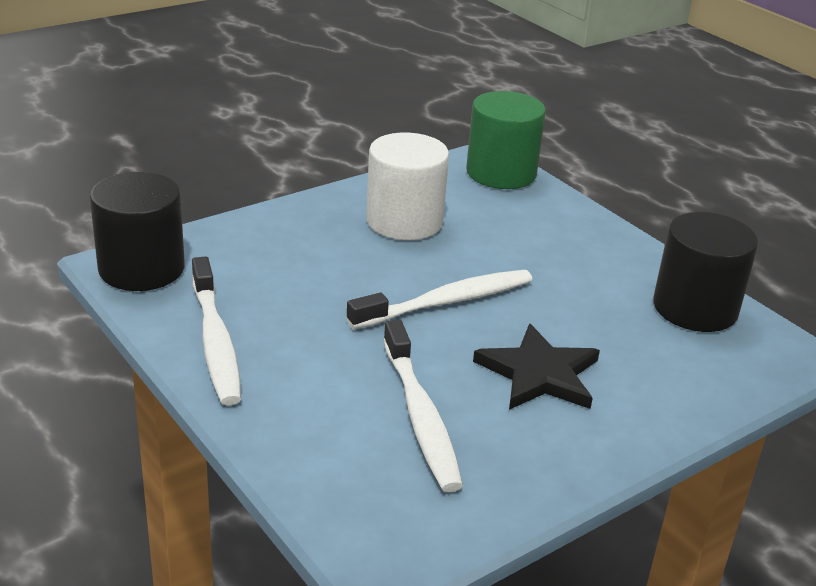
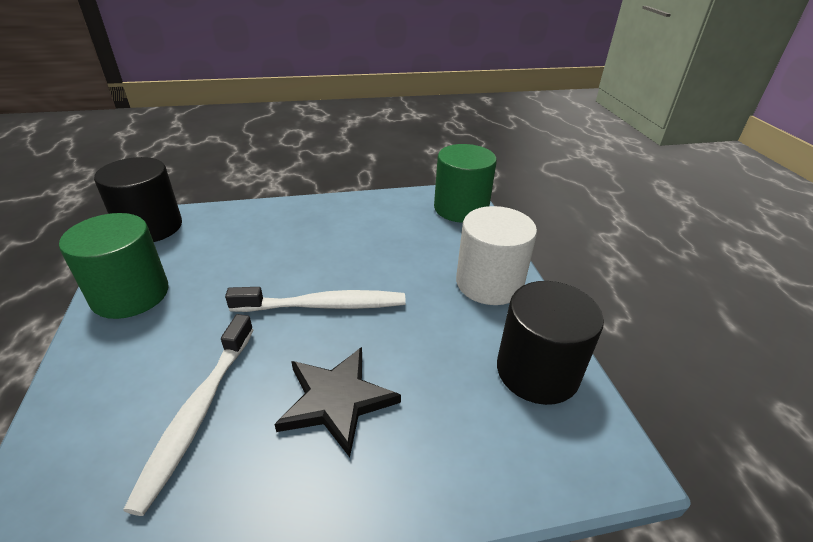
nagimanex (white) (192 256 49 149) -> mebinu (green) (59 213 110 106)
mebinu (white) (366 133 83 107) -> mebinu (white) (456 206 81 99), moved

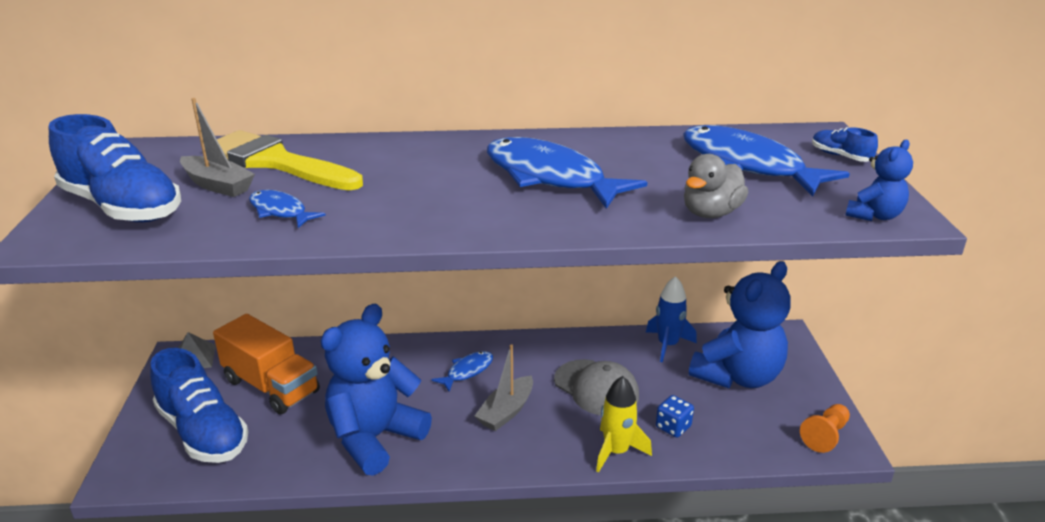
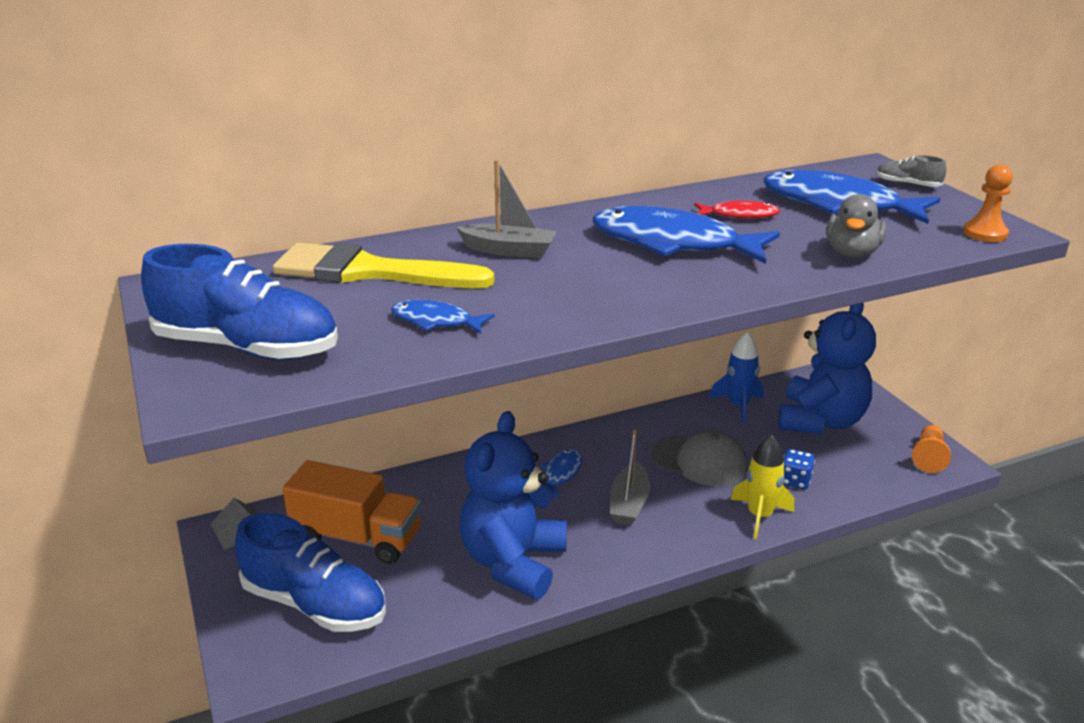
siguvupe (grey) (180 98 75 99) -> siguvupe (grey) (456 160 101 98), moved
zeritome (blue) (812 127 66 35) -> zeritome (grey) (876 155 71 32)
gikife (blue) (846 140 67 81) -> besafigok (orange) (963 164 50 78)
none -> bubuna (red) (694 200 86 19)

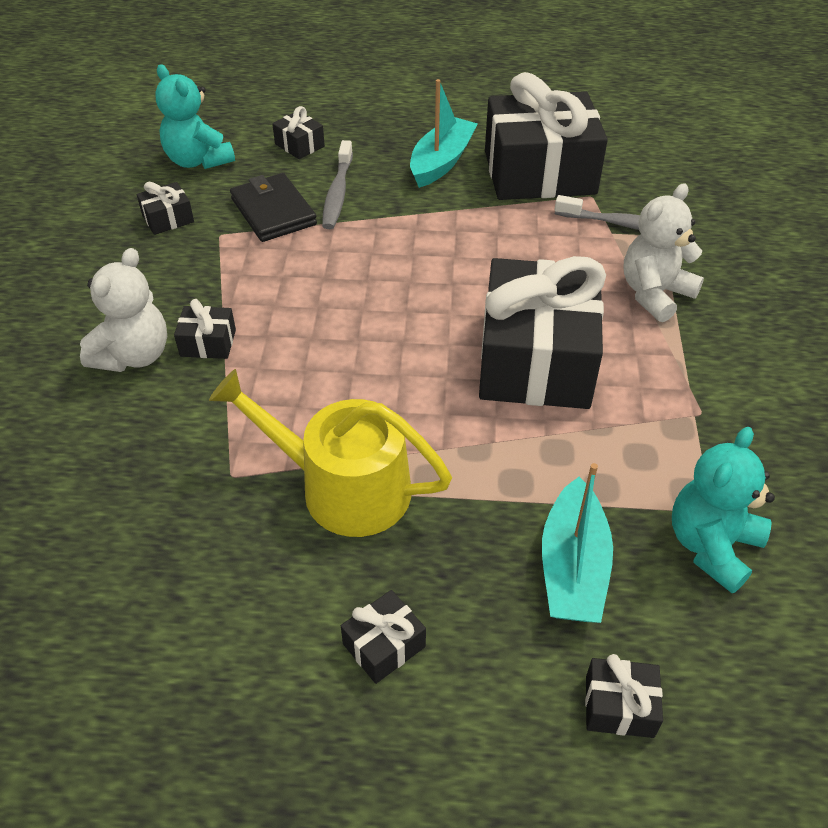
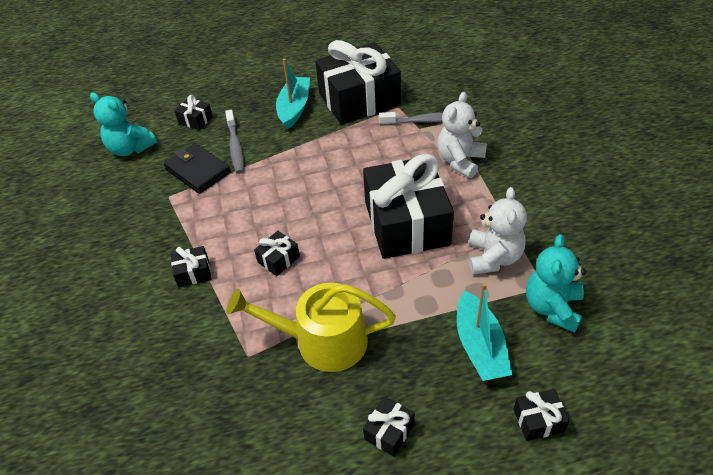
gikife (white) (80 248 87 124) -> gikife (white) (469 187 58 88), moved
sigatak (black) (137 182 57 53) -> sigatak (black) (254 231 46 45), moved

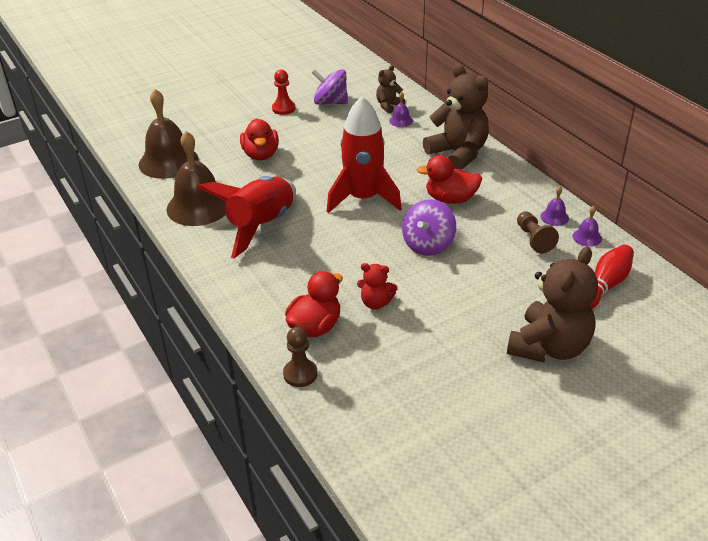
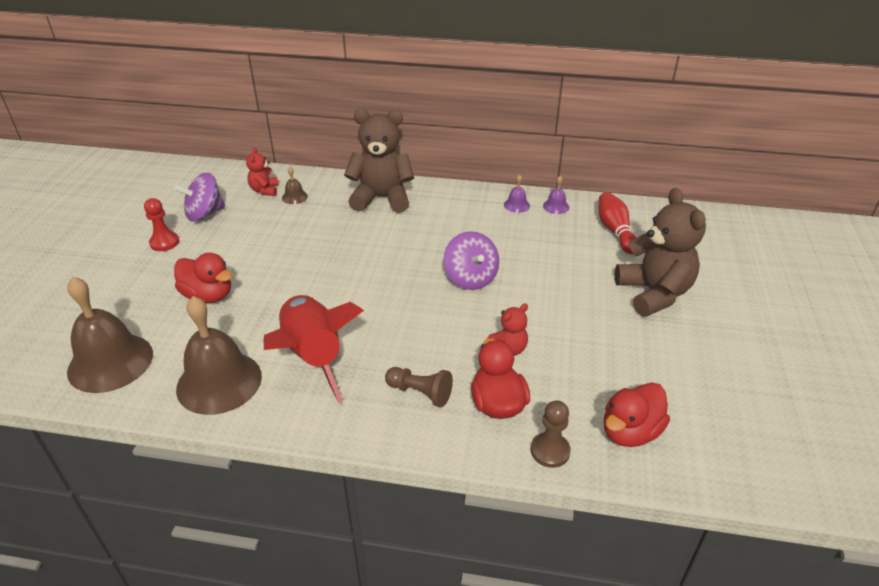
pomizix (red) (327 96 75 117) -> none
gikife (brown) (376 65 29 48) -> gikife (red) (246 147 33 49)
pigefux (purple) (389 92 24 35) -> pigefux (brown) (282 167 26 37)
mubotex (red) (417 155 66 49) -> mubotex (red) (604 382 66 65), moved
besafigok (brown) (517 211 42 42) -> besafigok (brown) (385 367 68 40), moved

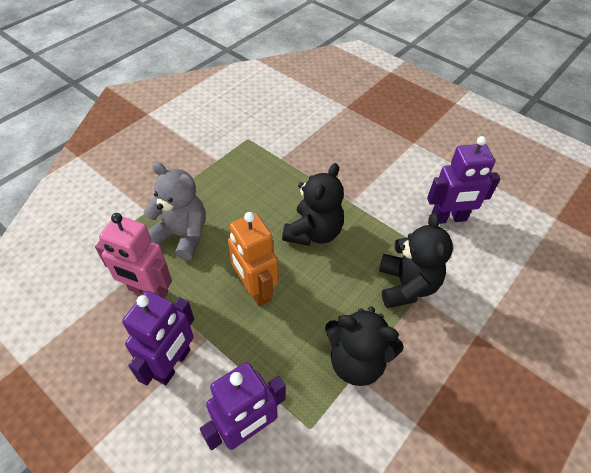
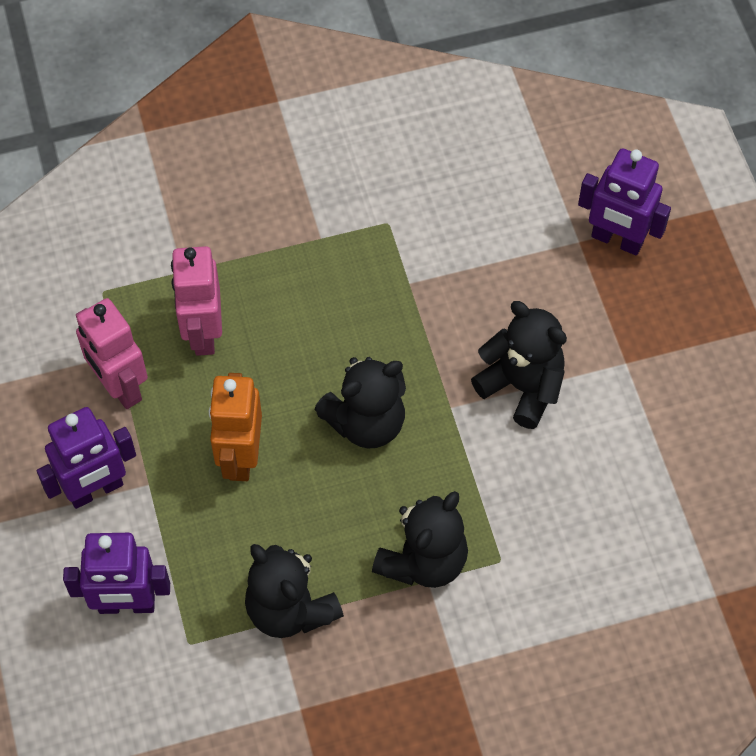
gikife (grey) (143 162 63 99) -> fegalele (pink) (171 246 51 110)
fegalele (purple) (427 136 73 88) -> fegalele (purple) (578 148 93 107), moved
none -> gikife (black) (471 301 96 128)

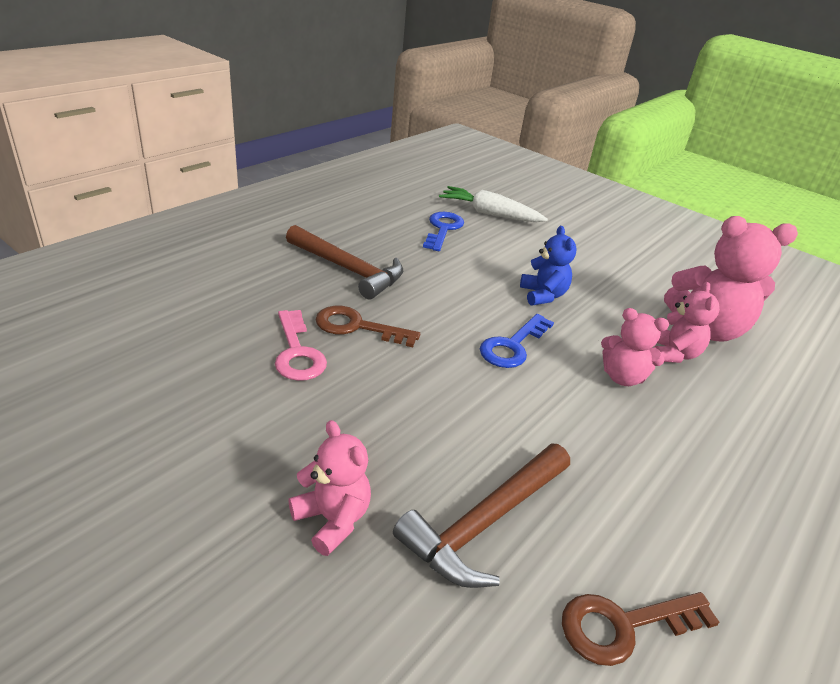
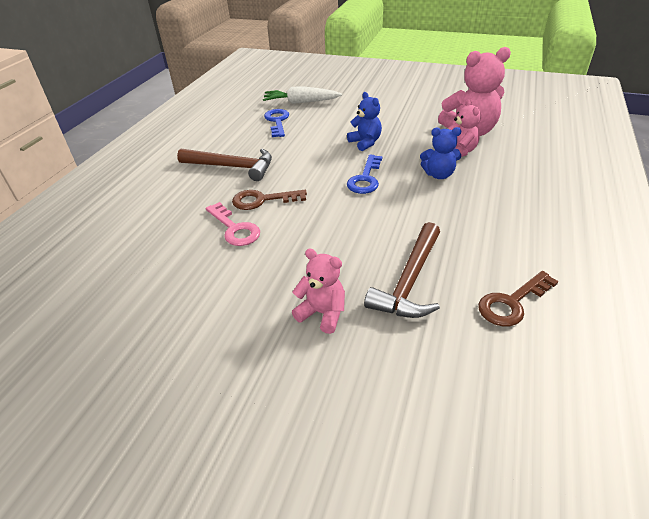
gikife (pink) (601 308 68 78) -> gikife (blue) (420 127 41 52)

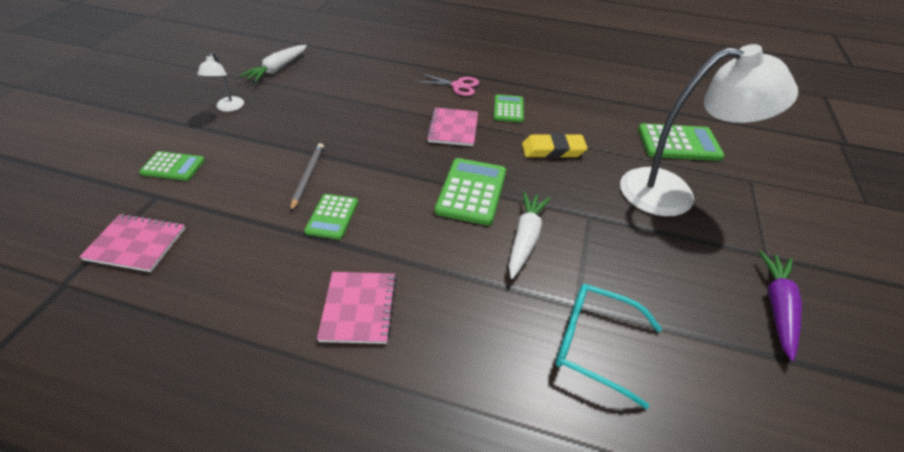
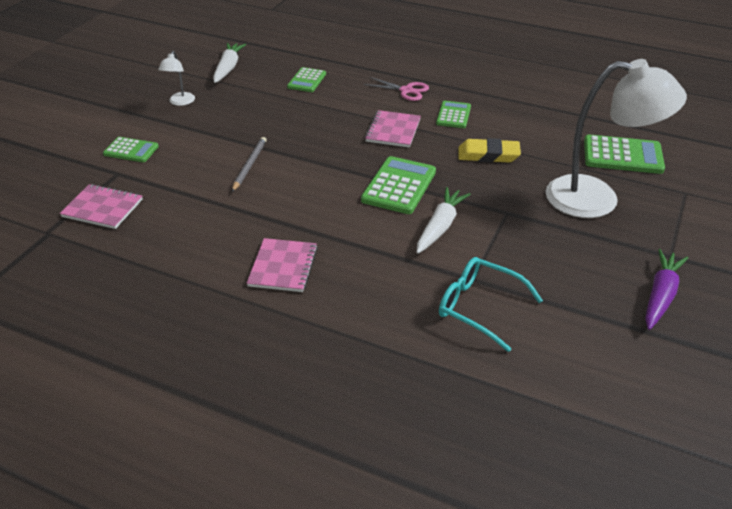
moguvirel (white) (240 45 67 38) -> moguvirel (white) (213 43 33 40), 150 degrees clockwise
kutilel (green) (304 194 54 46) -> kutilel (green) (287 67 39 25), moved

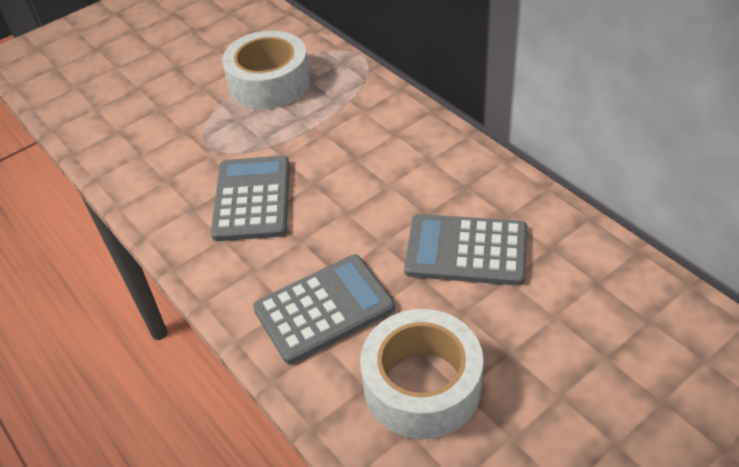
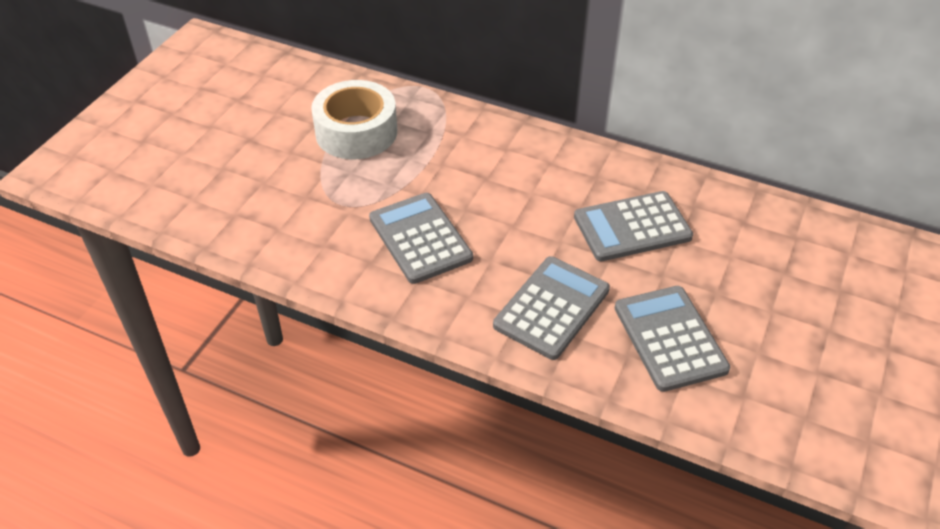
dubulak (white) (360 309 123 130) -> kutilel (grey) (615 286 115 106)

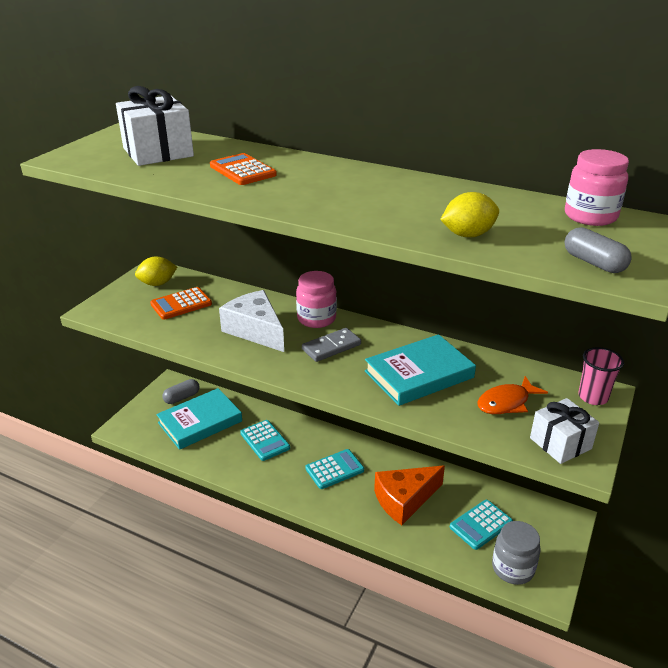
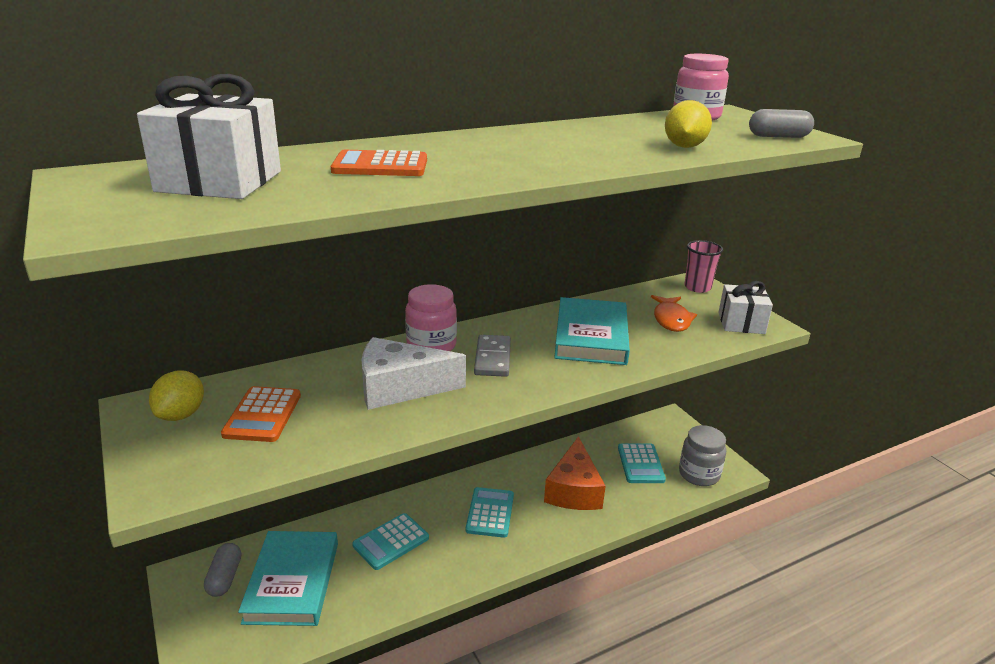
kutilel (turquoise) (240 420 50 41) -> kutilel (turquoise) (352 513 77 57), 135 degrees clockwise

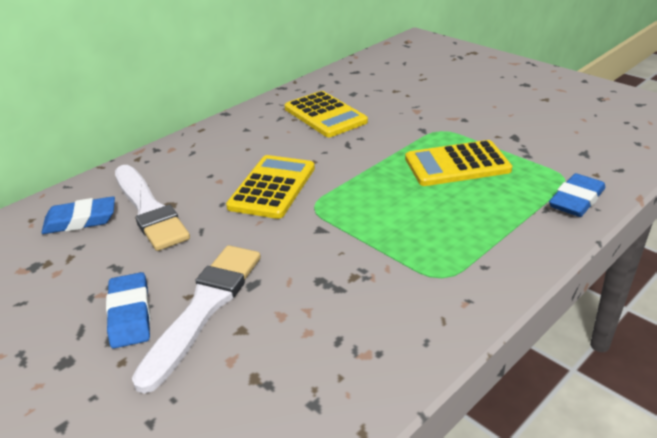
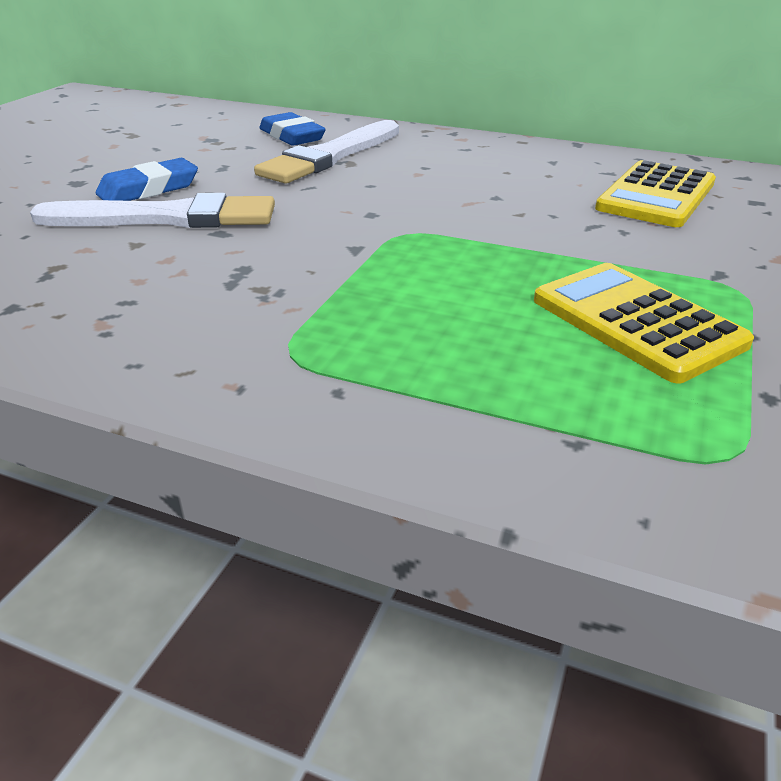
kutilel (yellow) (226 155 89 64) -> none
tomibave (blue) (549 173 56 44) -> none

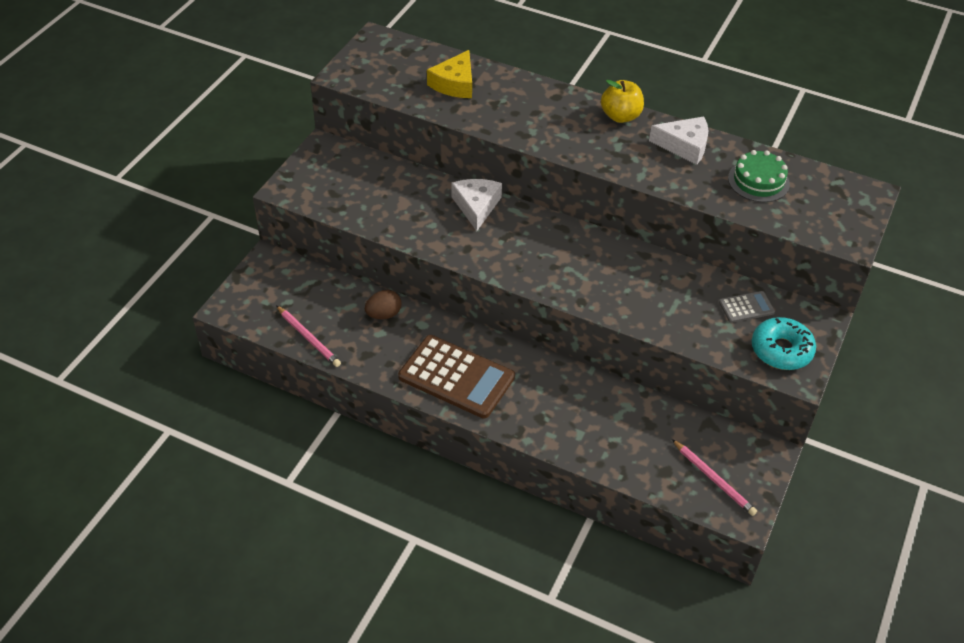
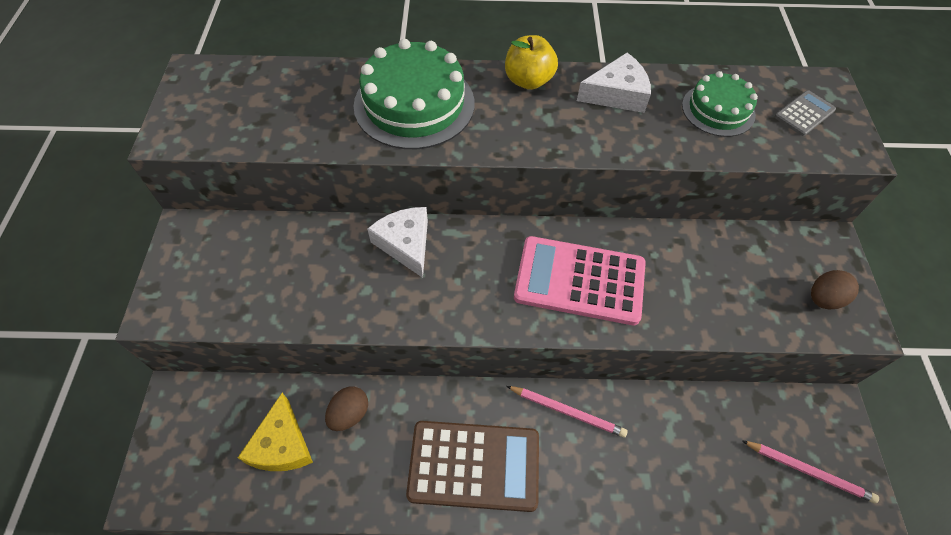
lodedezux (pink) (276 305 65 62) -> lodedezux (pink) (507 386 121 52), moved
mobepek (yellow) (427 50 45 48) -> mobepek (yellow) (238 393 75 78), moved
kutilel (grey) (719 291 56 32) -> kutilel (grey) (775 90 61 46), moved
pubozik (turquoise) (752 317 64 53) -> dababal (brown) (811 270 48 39)
none -> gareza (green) (354 39 120 110)
none -> kutilel (pink) (514 236 132 89)

